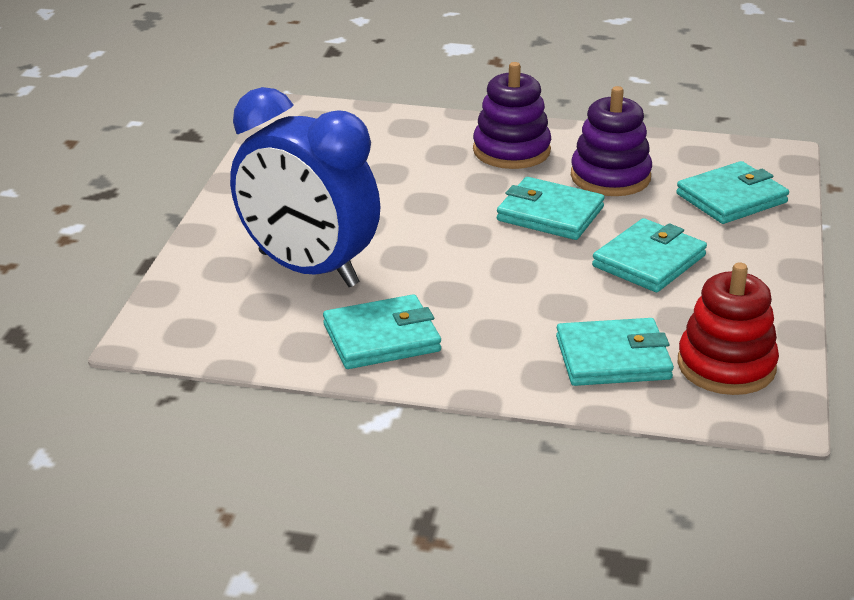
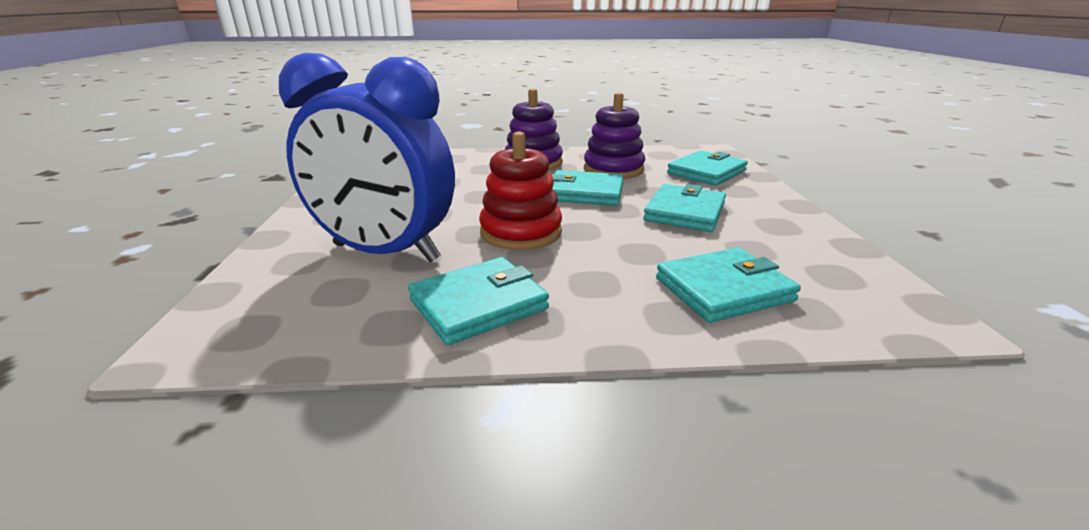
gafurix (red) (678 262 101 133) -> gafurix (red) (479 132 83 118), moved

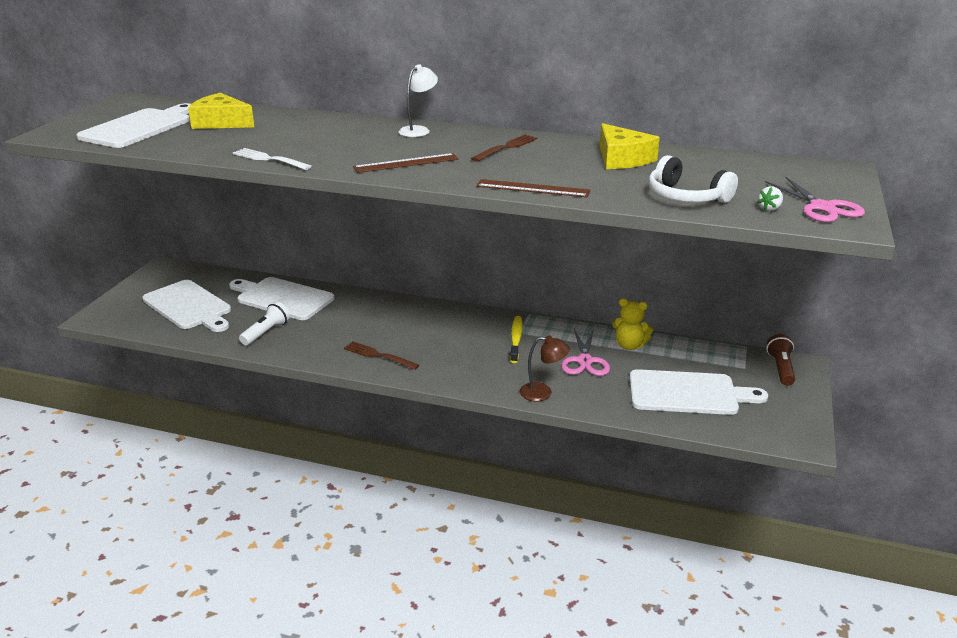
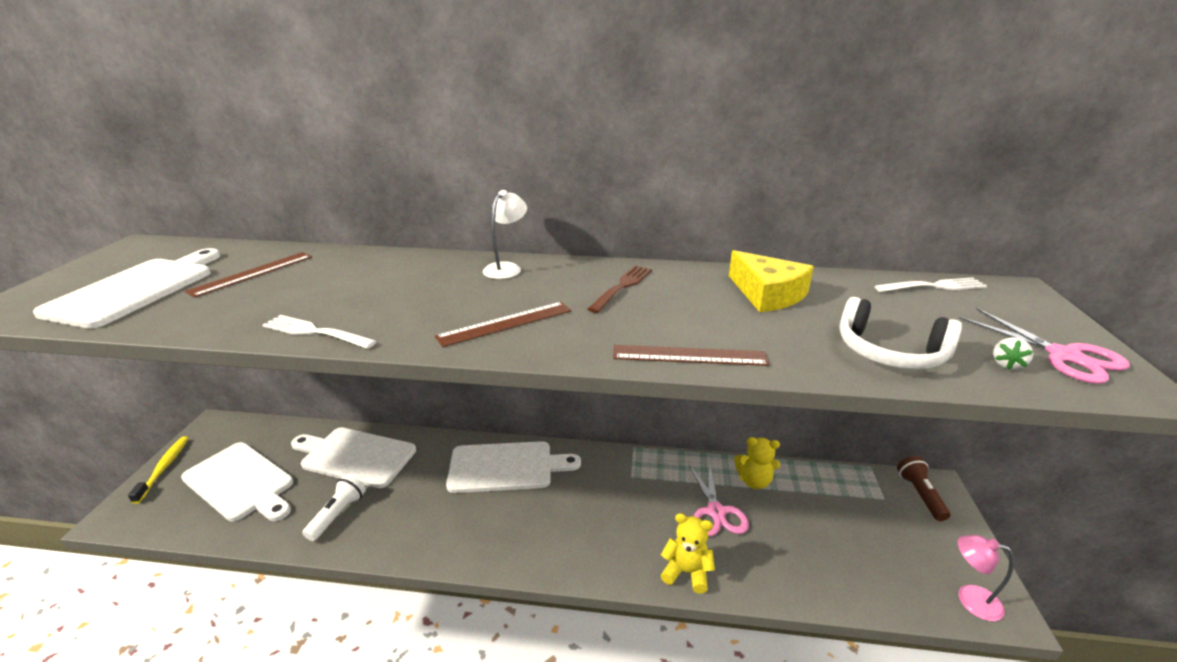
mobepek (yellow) (188 93 66 36) -> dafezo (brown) (185 252 127 46)
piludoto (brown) (344 341 75 29) -> none
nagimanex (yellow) (510 316 13 47) -> nagimanex (yellow) (128 436 61 68), moved
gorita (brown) (520 335 50 66) -> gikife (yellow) (660 513 55 81)
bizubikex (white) (629 369 139 46) -> bizubikex (white) (446 441 135 52), moved
none -> piludoto (white) (875 278 112 14)
none -> gorita (pink) (957 535 57 86)

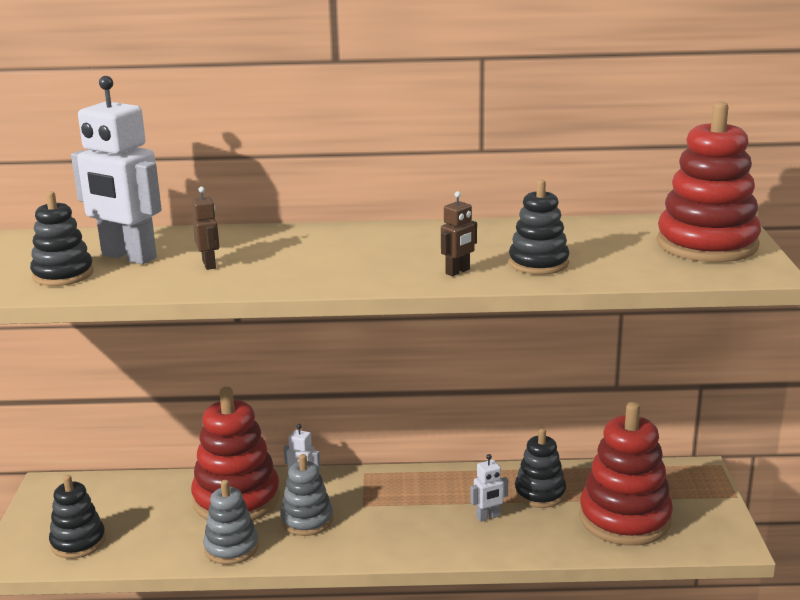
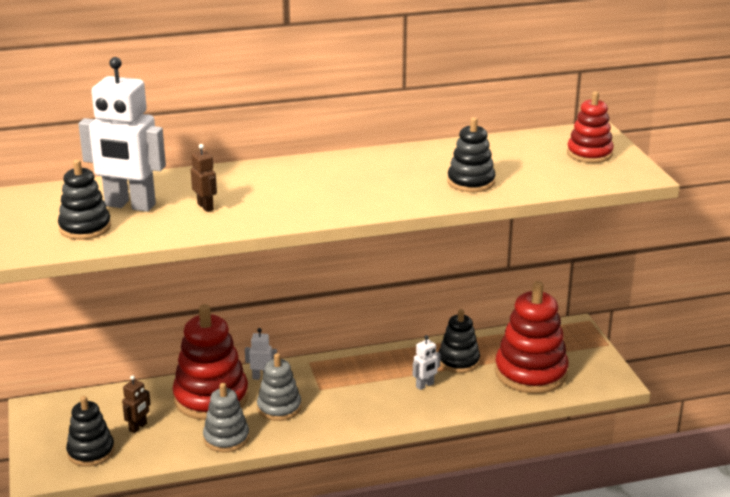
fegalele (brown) (441 191 36 85) -> fegalele (brown) (122 375 29 58), moved
gafurix (red) (657 102 104 160) -> gafurix (red) (567 91 47 72), x0.59

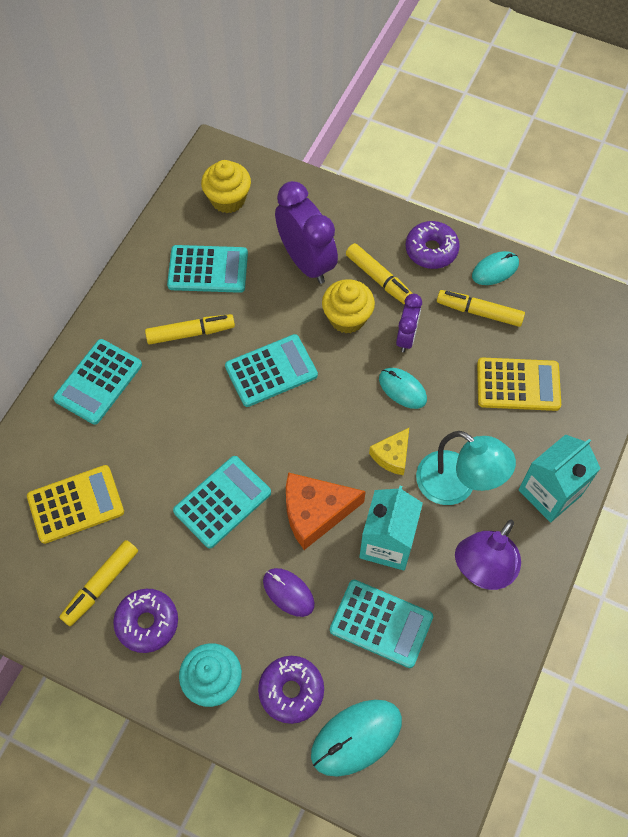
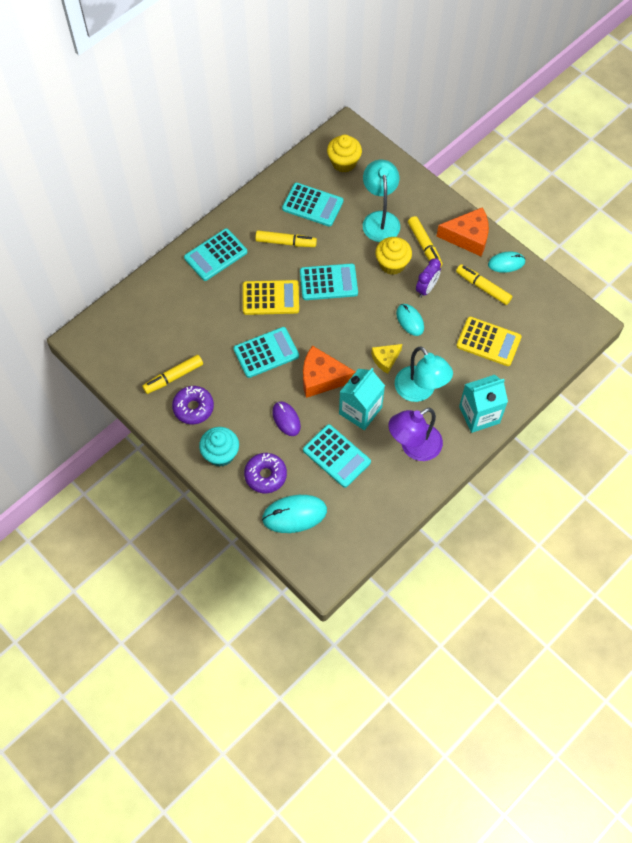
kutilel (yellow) (27 465 97 79) -> kutilel (yellow) (243 280 56 35), moved
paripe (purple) (275 181 63 103) -> gorita (turquoise) (363 160 37 82)
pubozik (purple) (406 221 54 48) -> mobepek (orange) (436 207 53 49)

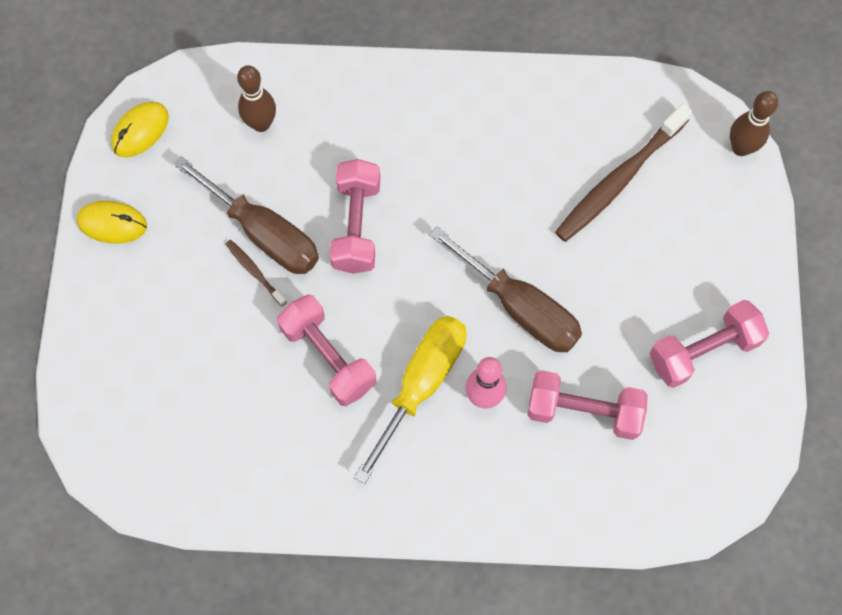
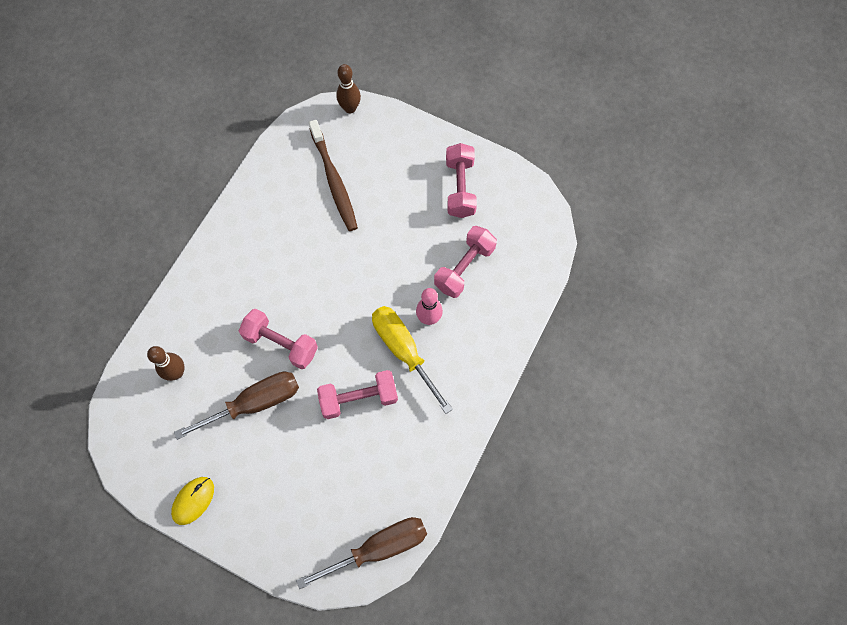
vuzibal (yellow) (111 102 58 55) -> none
nagimanex (brown) (226 240 61 66) -> none
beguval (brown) (429 226 153 126) -> beguval (brown) (296 517 131 72), moved

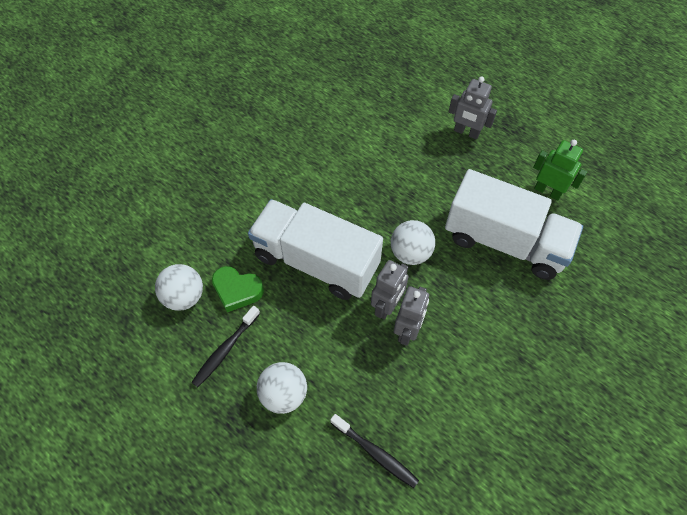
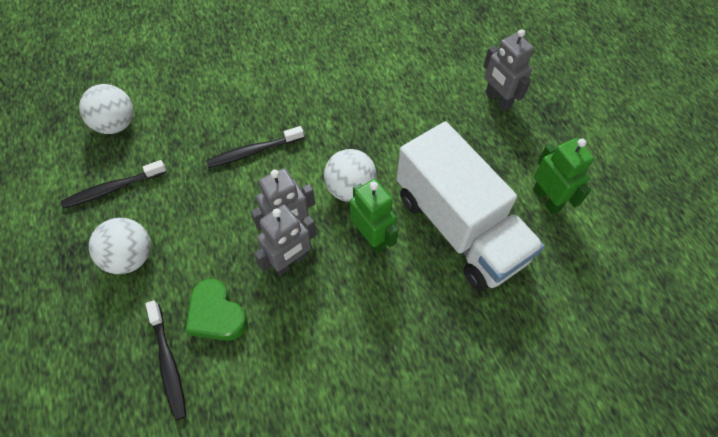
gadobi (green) (212 266 52 46) -> gadobi (green) (185 279 62 62), moved
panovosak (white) (248 199 135 101) -> nagimanex (black) (206 126 98 42)
none -> fegalele (green) (350 179 48 74)

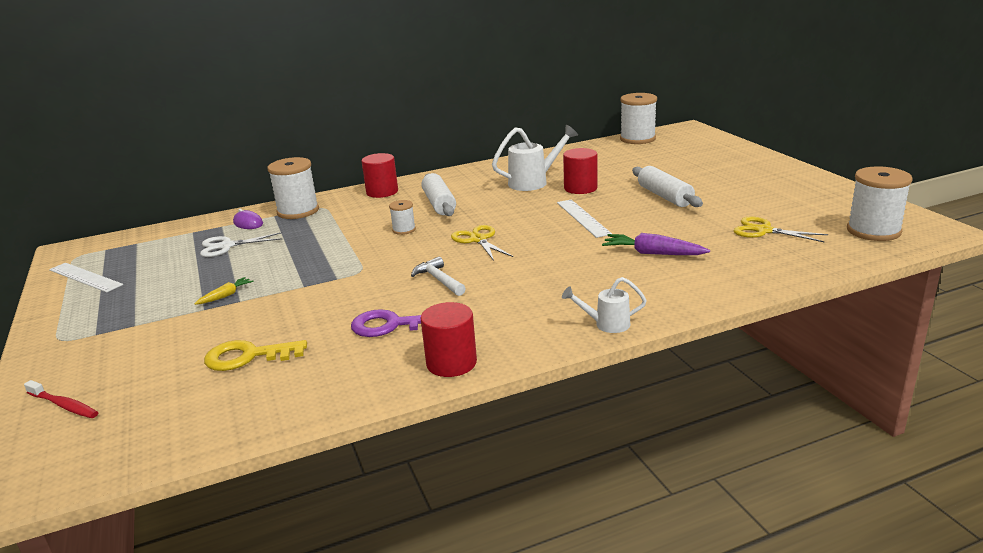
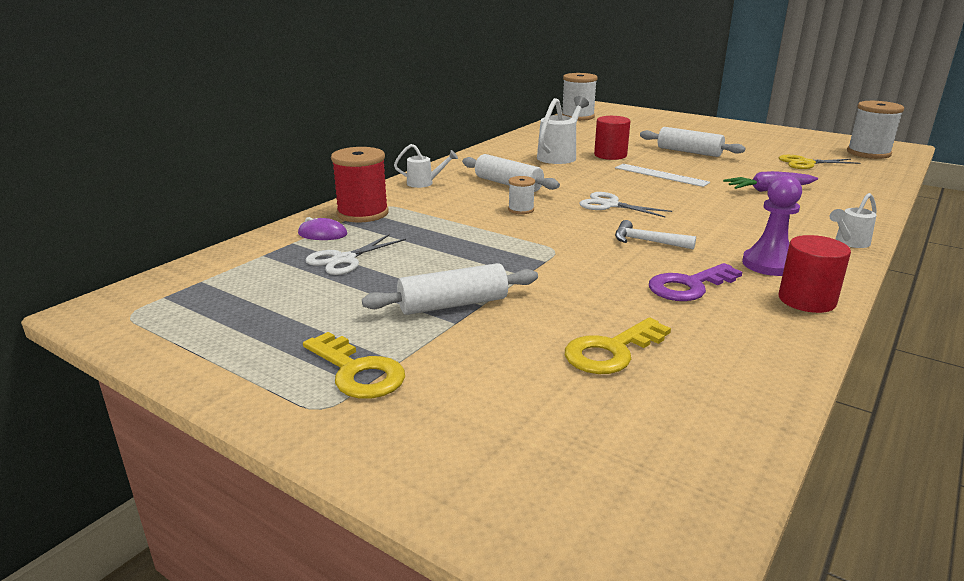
nagimanex (red) (24 380 75 38) -> none
dafezo (white) (49 263 74 30) -> none
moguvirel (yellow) (194 277 60 28) -> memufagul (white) (362 263 176 52)
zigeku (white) (267 157 52 62) -> zigeku (red) (331 147 57 76)
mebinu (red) (361 153 37 45) -> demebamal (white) (394 144 64 44)
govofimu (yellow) (451 225 62 36) -> govofimu (white) (579 192 93 25)
none -> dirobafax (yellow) (303 332 102 67)
none -> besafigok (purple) (742 175 60 101)

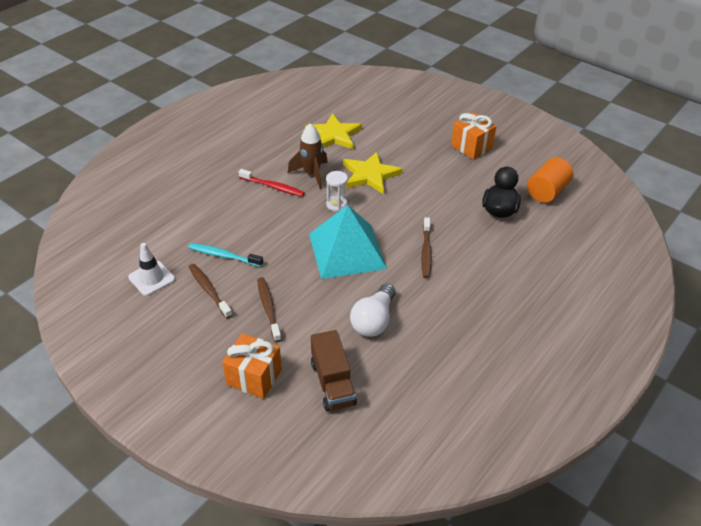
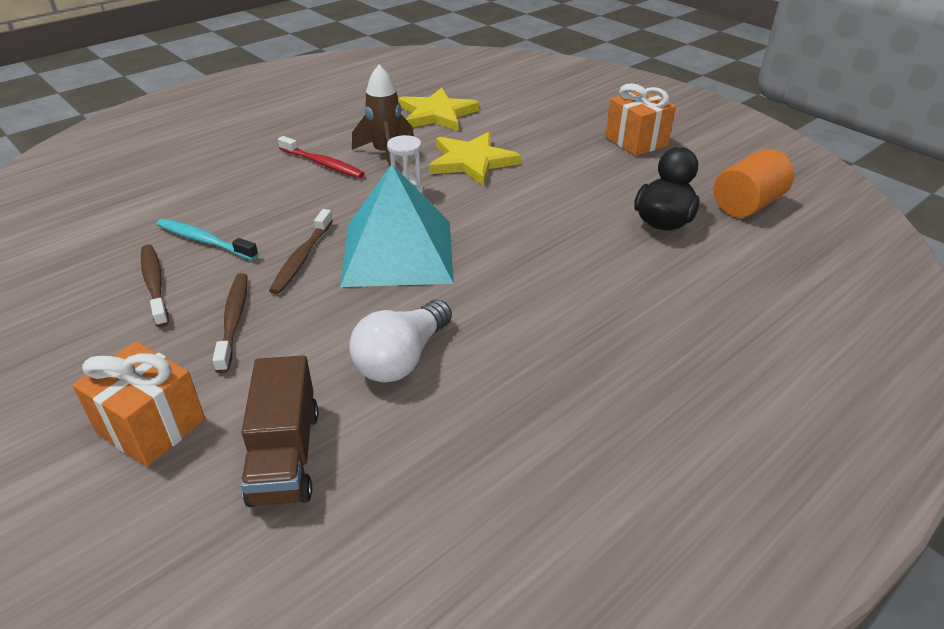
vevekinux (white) (128 243 47 53) -> none
nagimanex (brown) (421 217 11 61) -> nagimanex (brown) (269 209 64 86), moved

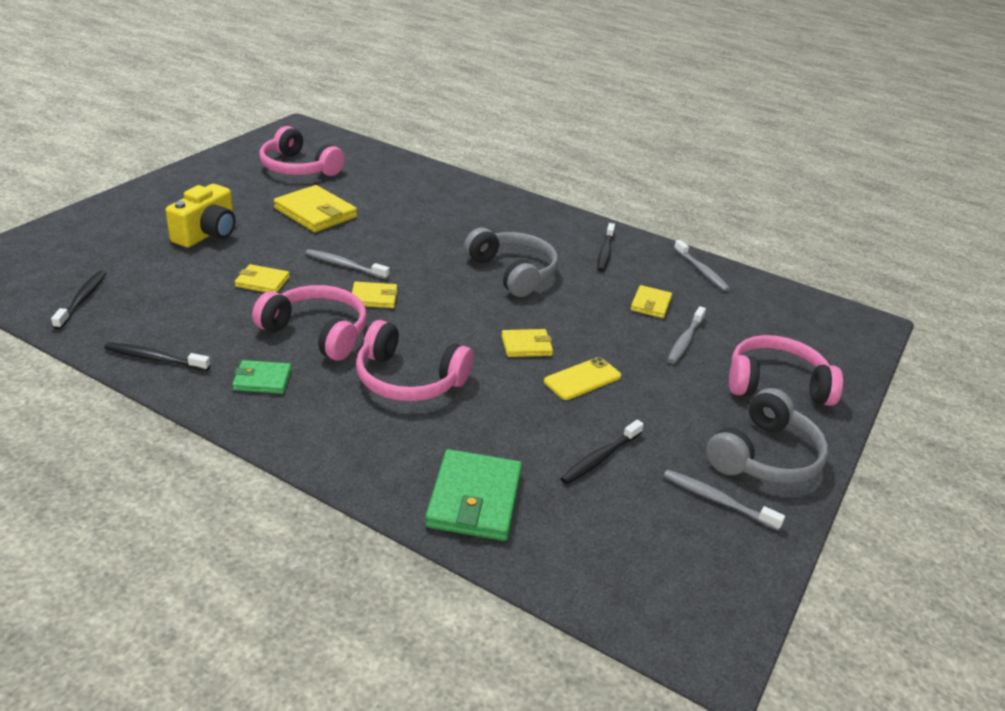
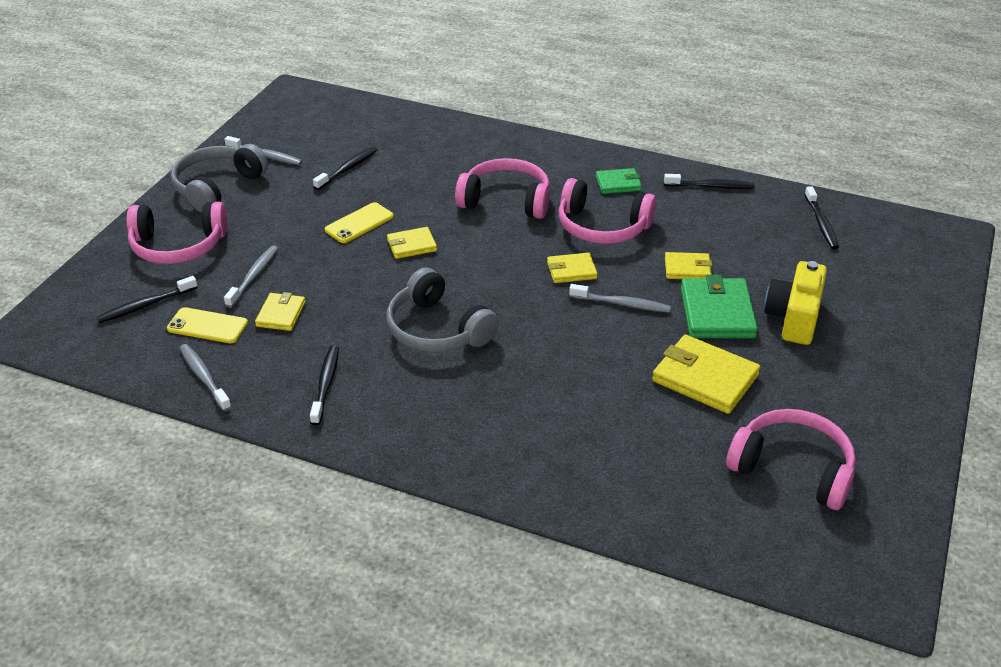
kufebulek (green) (425 449 97 92) -> kufebulek (green) (681 274 77 64), moved
none -> nagimanex (black) (97 276 101 47)
none -> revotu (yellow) (167 307 81 36)

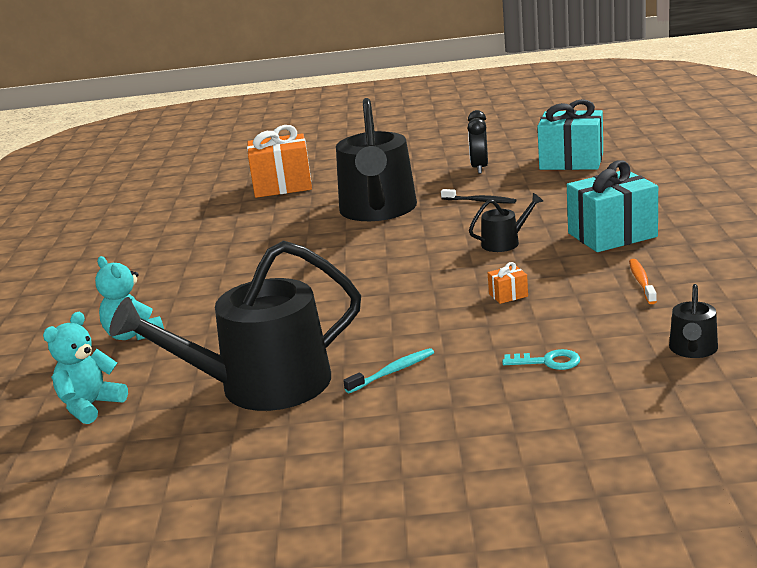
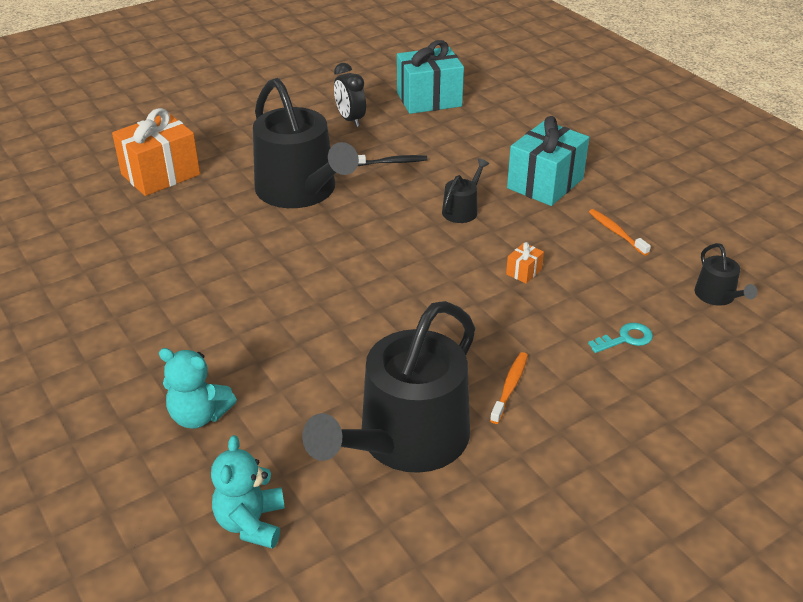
nagimanex (turquoise) (343 348 91 45) -> nagimanex (orange) (490 352 38 72)

